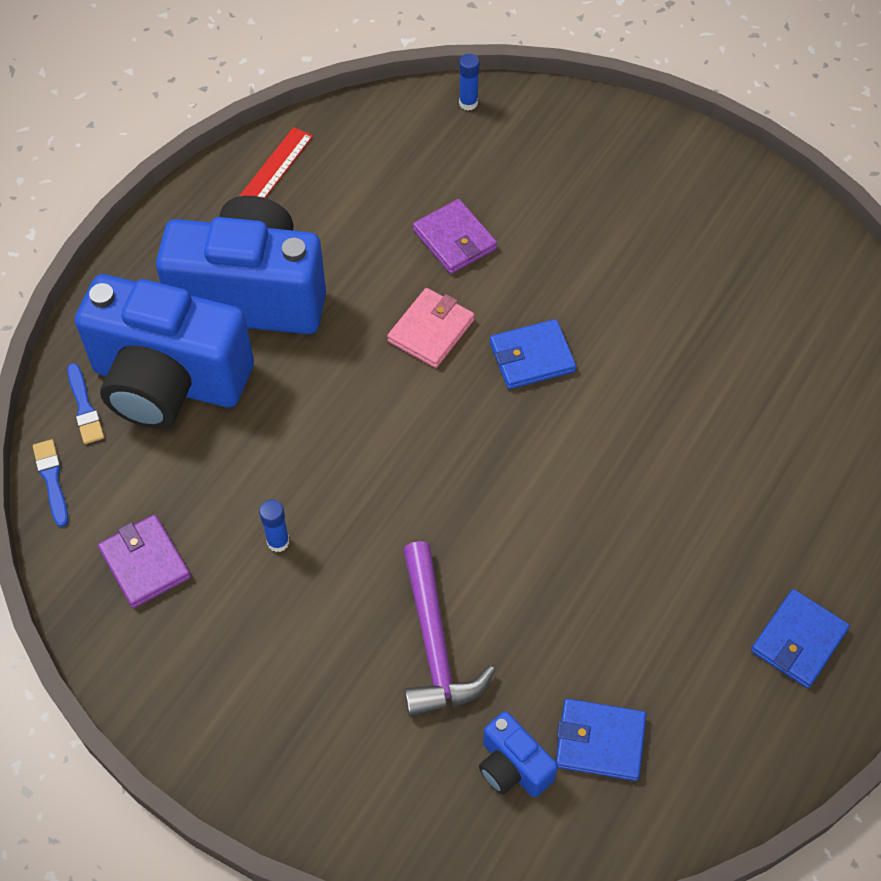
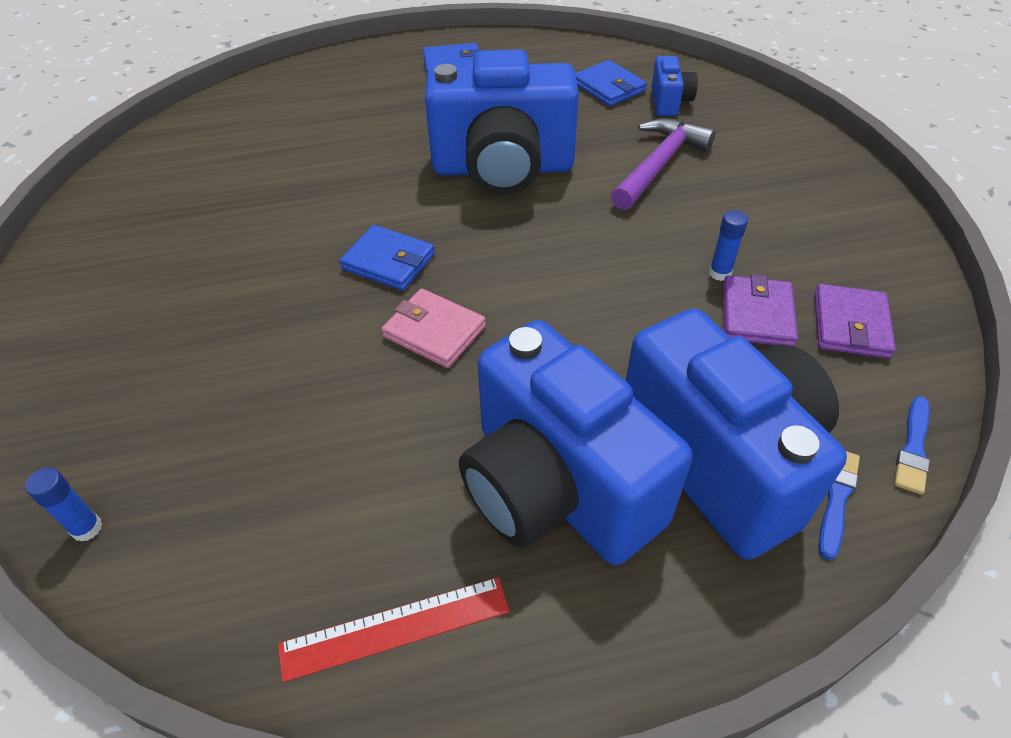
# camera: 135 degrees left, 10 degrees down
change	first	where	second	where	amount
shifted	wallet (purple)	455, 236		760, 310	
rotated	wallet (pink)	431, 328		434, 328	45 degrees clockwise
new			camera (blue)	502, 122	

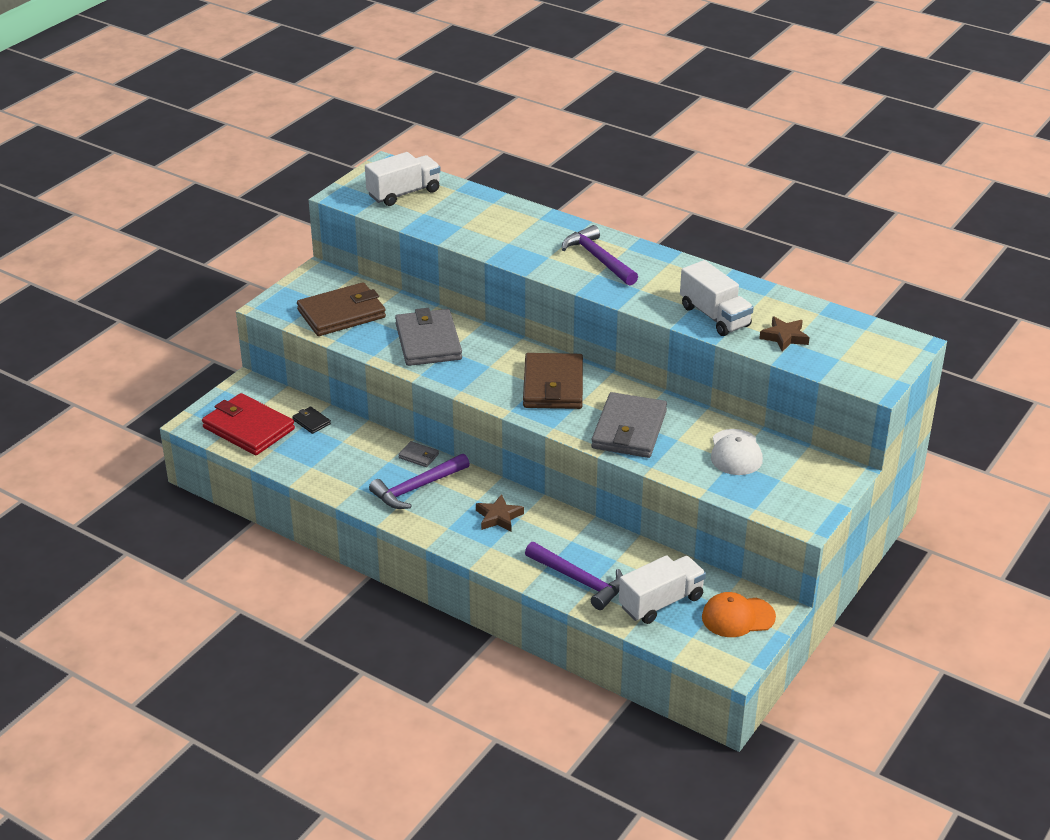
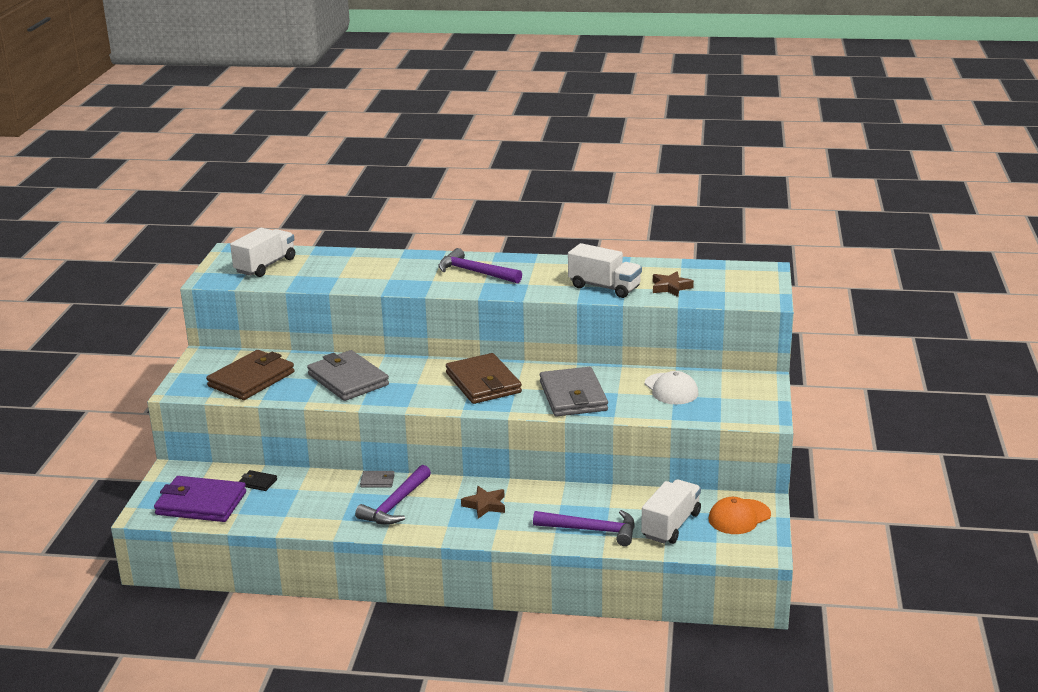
# camera: 25 degrees left, 10 degrees down
change	first	where	second	where	amount
repainted	wallet (red)	248, 424	wallet (purple)	200, 499	

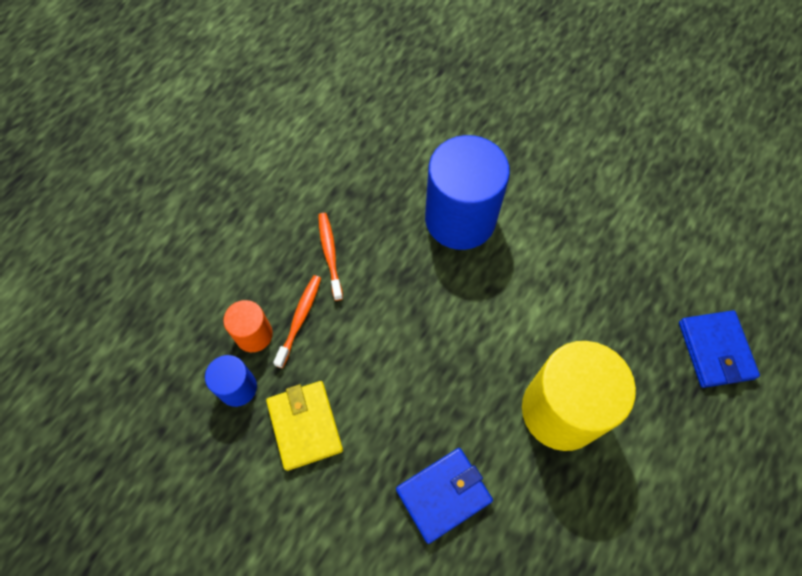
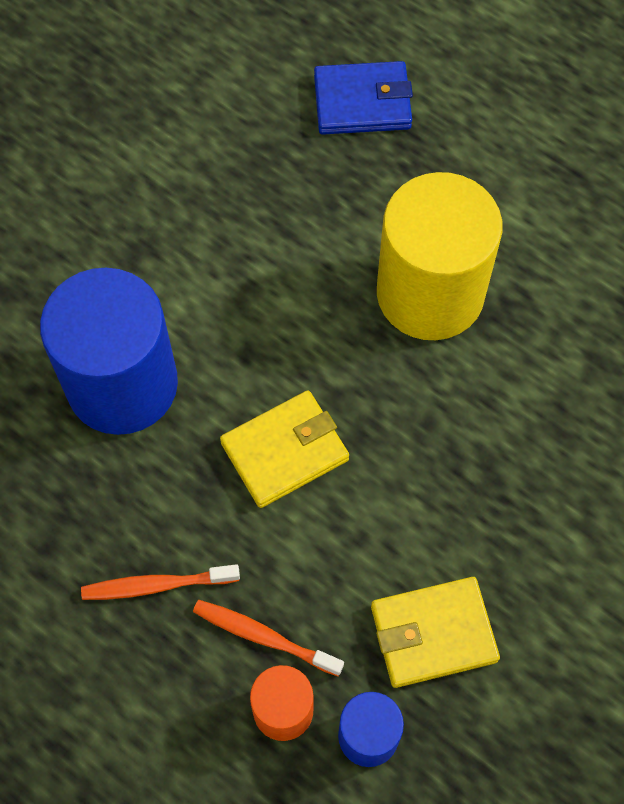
# camera: 85 degrees left, 0 degrees up
change	first	where	second	where	amount
gone	wallet (blue)	444, 496			
new			wallet (yellow)	284, 449	

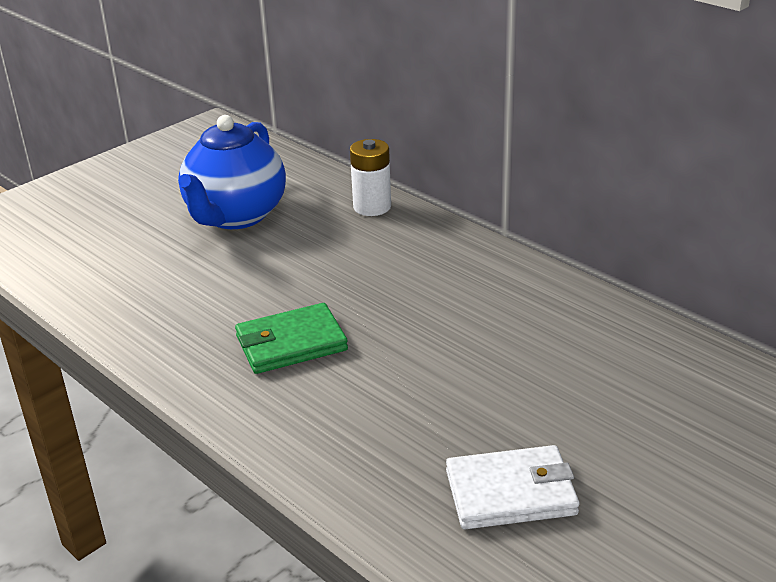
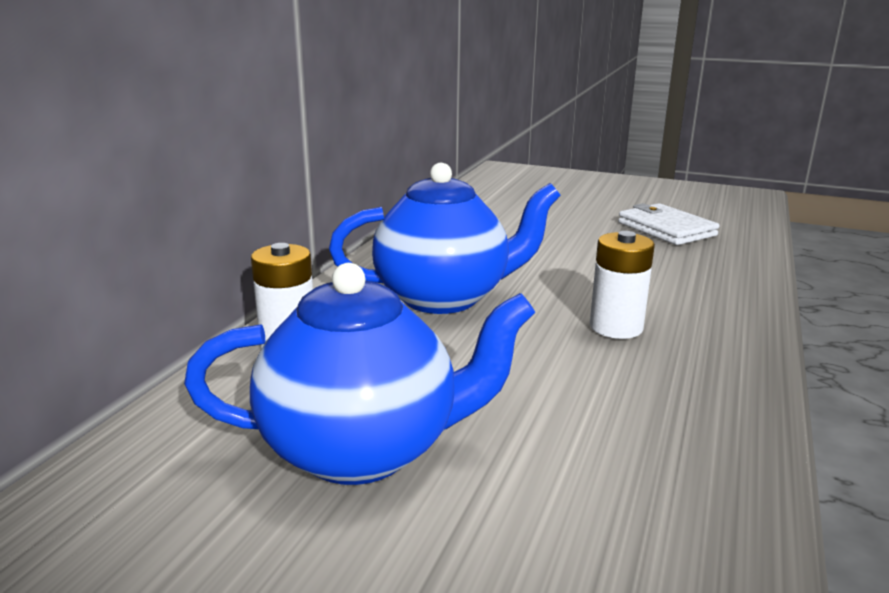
# camera: 115 degrees left, 10 degrees down
change	first	where	second	where	amount
swapped	wallet (green)	291, 338	battery (white)	622, 285	
new			teapot (blue)	445, 238	

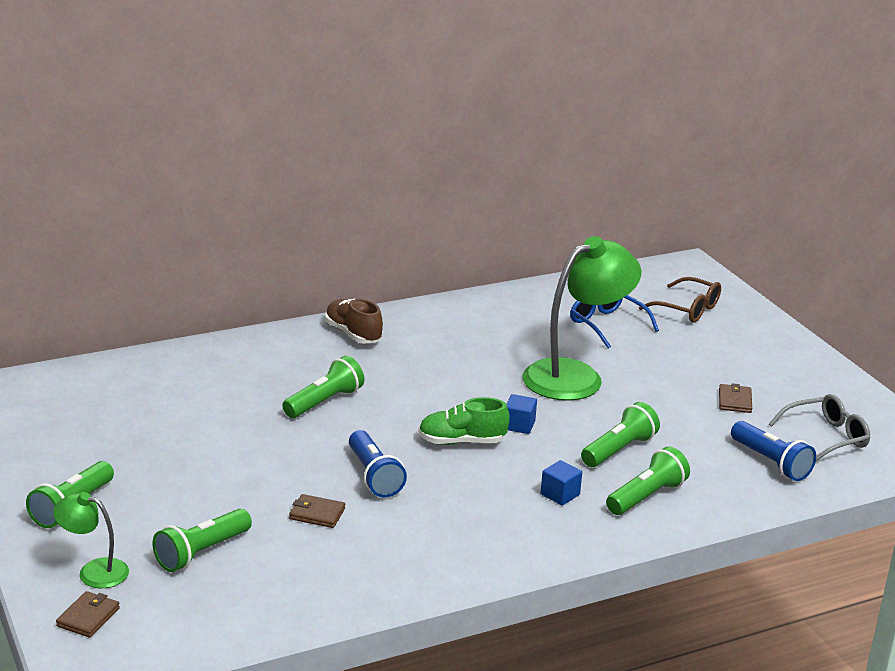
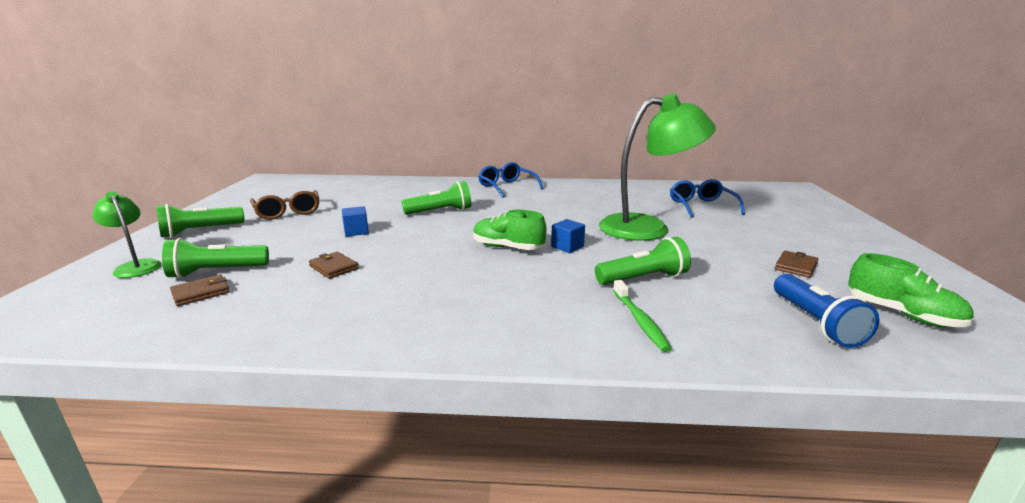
# camera: 30 degrees right, 5 degrees down
change	first	where	second	where	amount
shifted	glasses (brown)	680, 300		284, 205	
swapped	shoe (brown)	354, 321	glasses (blue)	511, 180	
swapped	glasses (grey)	819, 427	shoe (green)	911, 290	
gone	flashlight (blue)	378, 464			
swapped	flashlight (green)	648, 480	toothbrush (green)	642, 316	
shifted	cube (blue)	561, 483		355, 221	
shifted	wallet (brown)	88, 614		200, 290	

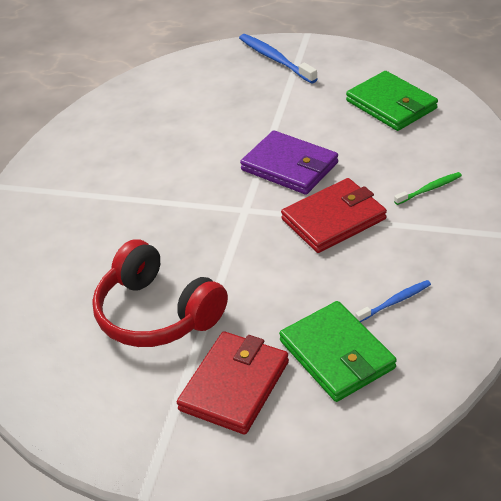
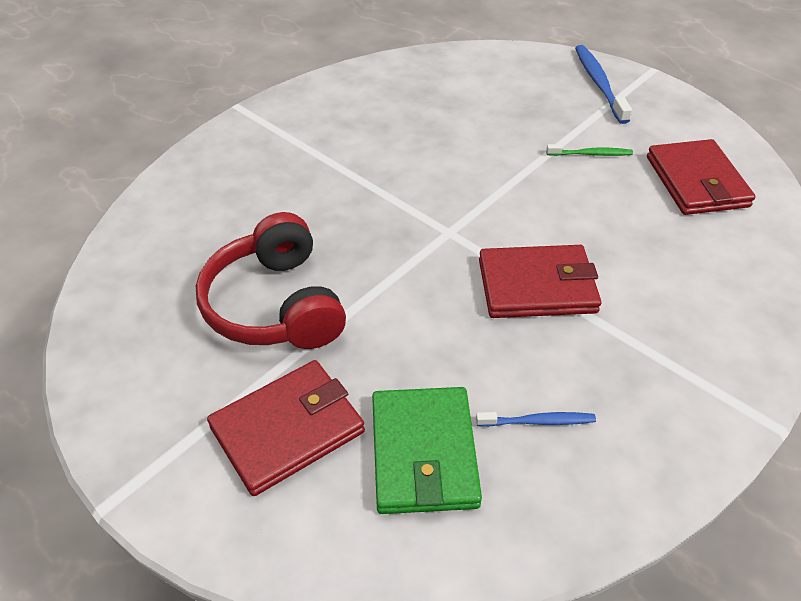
# camera: 25 degrees right, 5 degrees up
change	first	where	second	where	amount
repainted	wallet (green)	392, 101	wallet (red)	701, 177	
gone	wallet (purple)	289, 162			
shifted	toothbrush (green)	428, 188		589, 150	

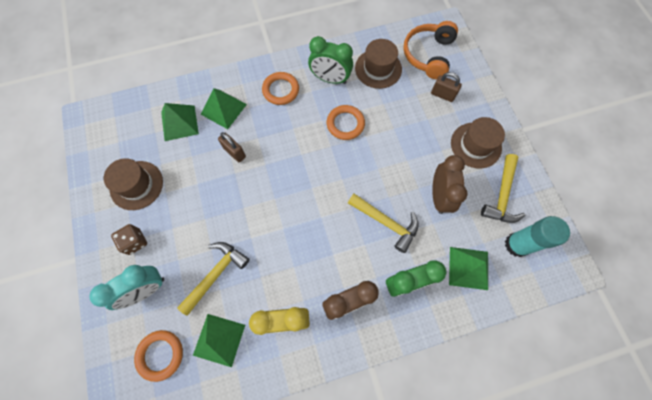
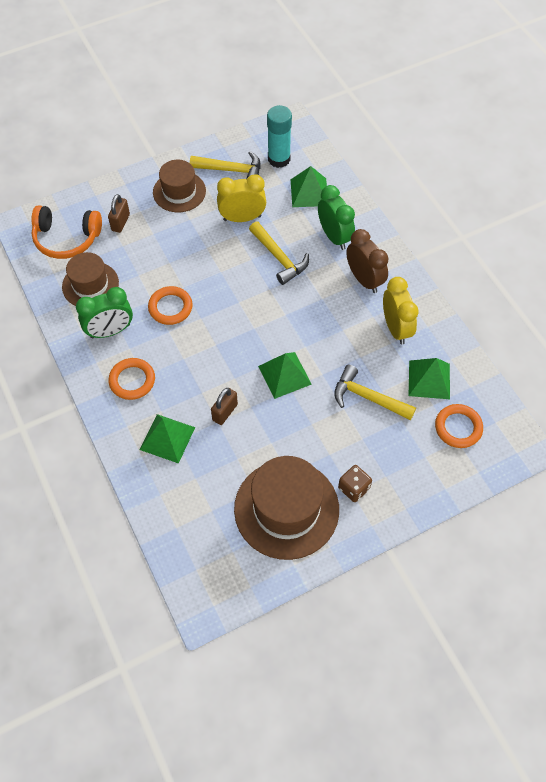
# camera: 100 degrees left, 10 degrees down
change	first	where	second	where	amount
rotated	clock (green)	330, 60		104, 312	60 degrees clockwise
shifted	pyramid (green)	180, 122		285, 375	
repainted	clock (brown)	450, 184	clock (yellow)	241, 198	
scaled	hat (brown)	133, 184		286, 508	x1.62
rotated	hammer (yellow)	383, 223		279, 253	120 degrees clockwise
gone	clock (turquoise)	126, 287			

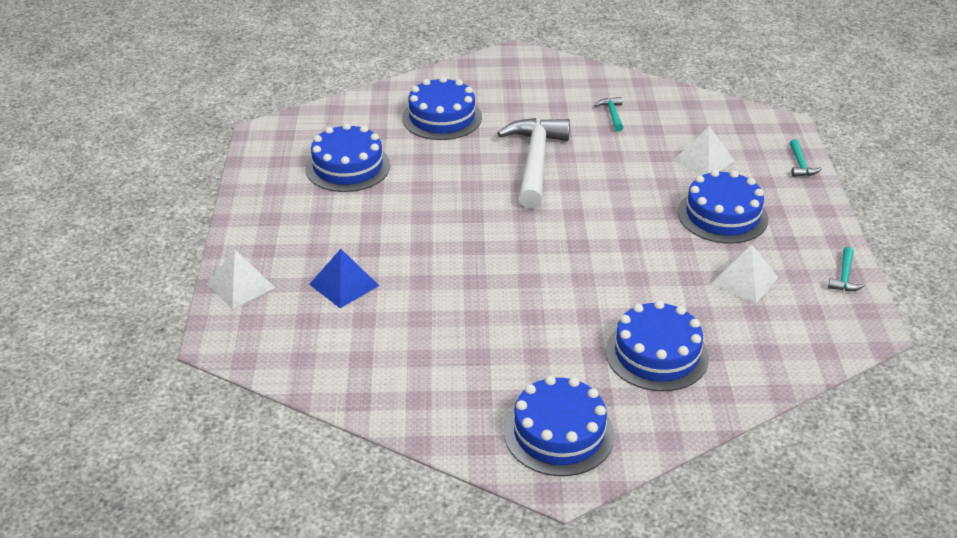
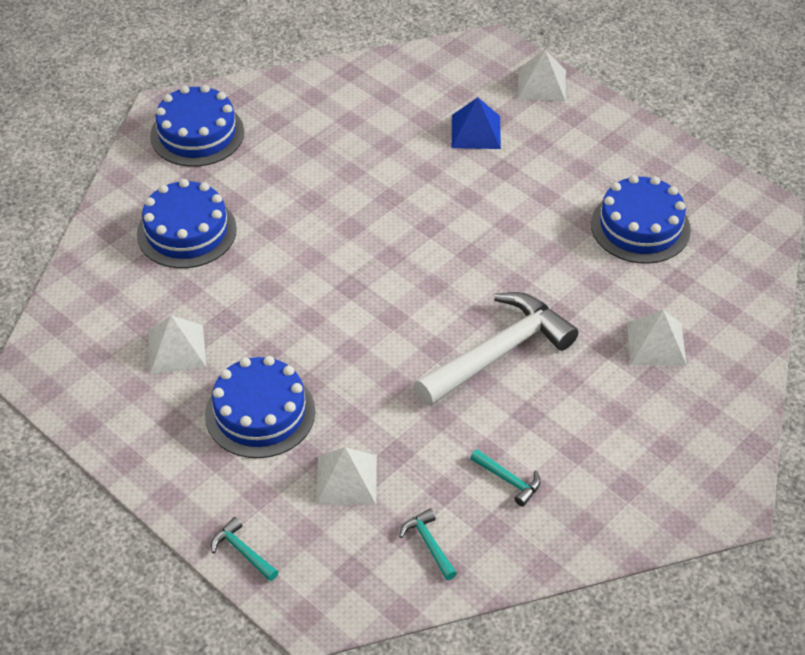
# camera: 135 degrees right, 10 degrees up
change	first	where	second	where	amount
swapped	cake (blue)	442, 108	pyramid (white)	657, 338	
rotated	hammer (white)	533, 163		496, 349	90 degrees counterclockwise
shifted	hammer (turquoise)	846, 269		428, 544	

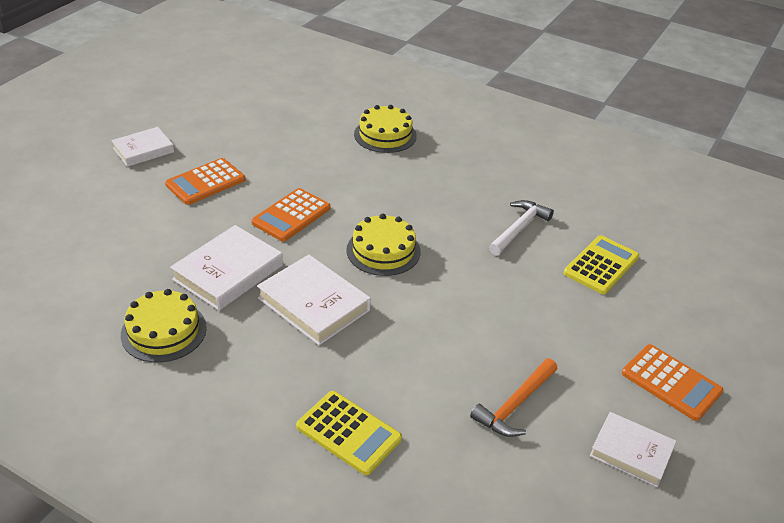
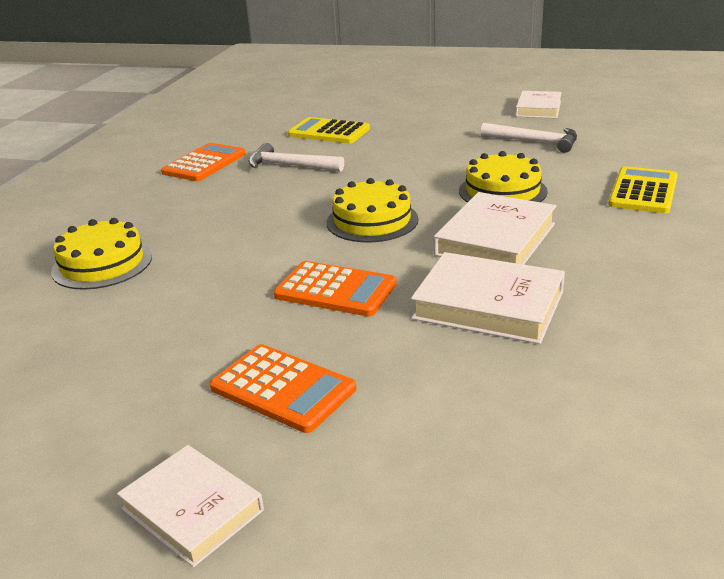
# camera: 100 degrees left, 10 degrees down
change	first	where	second	where	amount
shifted	cake (yellow)	164, 326		503, 176	
shifted	calculator (orange)	672, 382		203, 162	
repainted	hammer (orange)	514, 397	hammer (white)	529, 138	

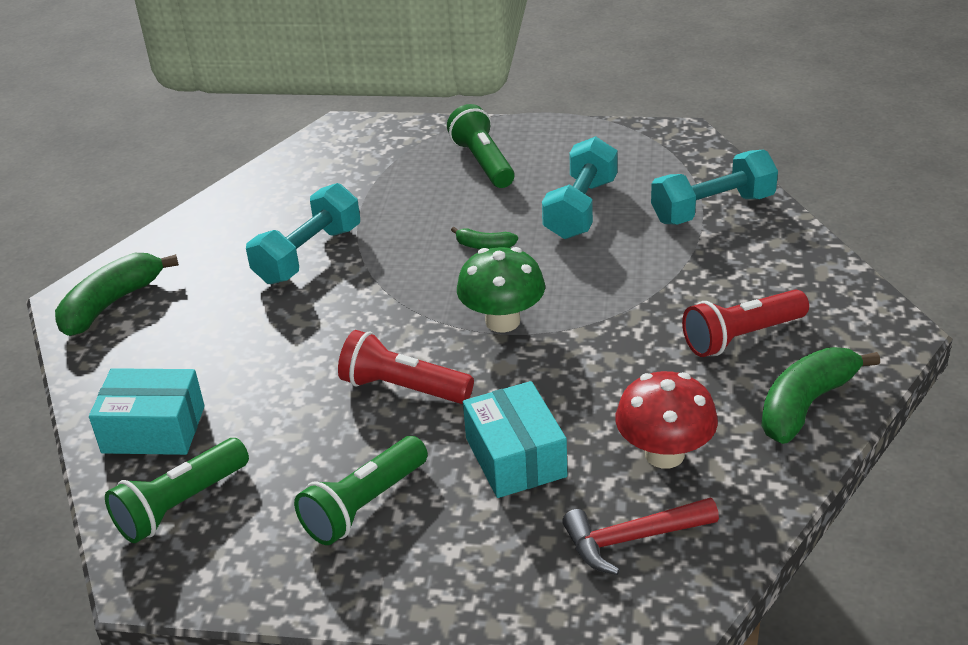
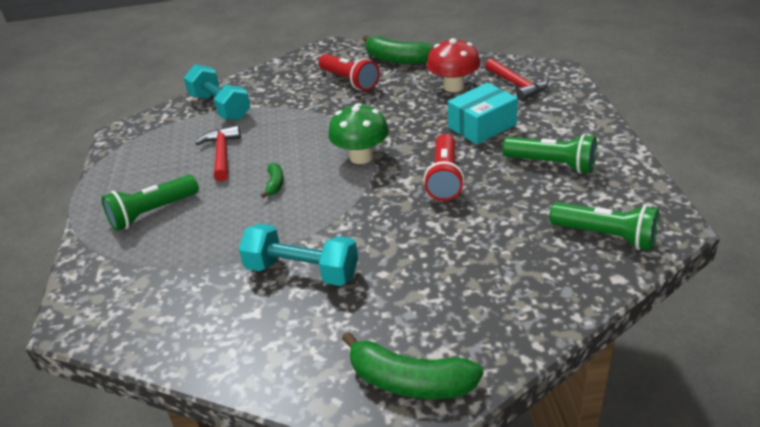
# camera: 105 degrees left, 0 degrees up
change	first	where	second	where	amount
swapped	dumbbell (turquoise)	580, 187	hammer (red)	218, 153	
gone	box (turquoise)	147, 411			

